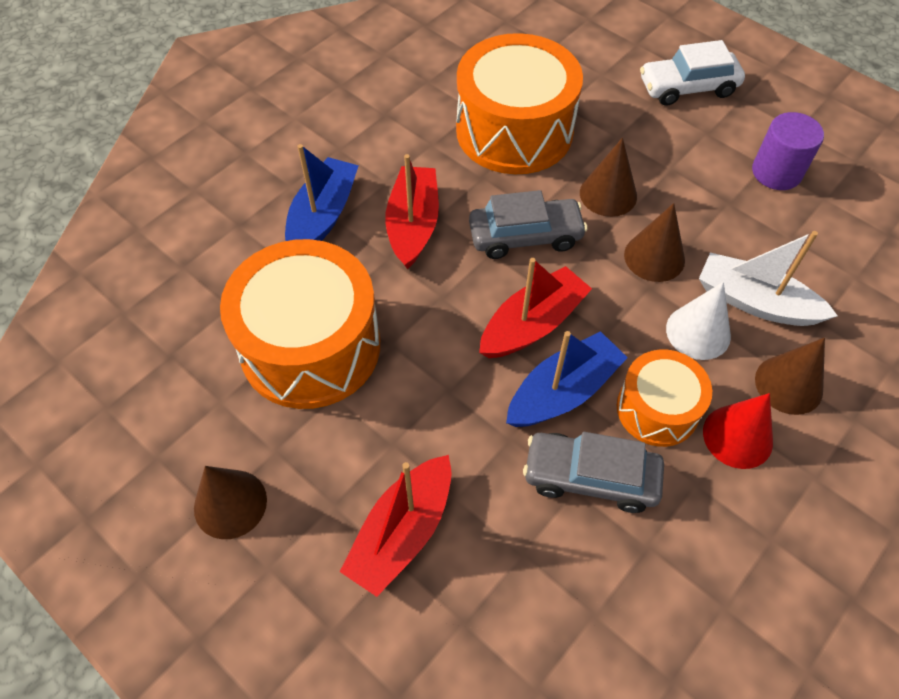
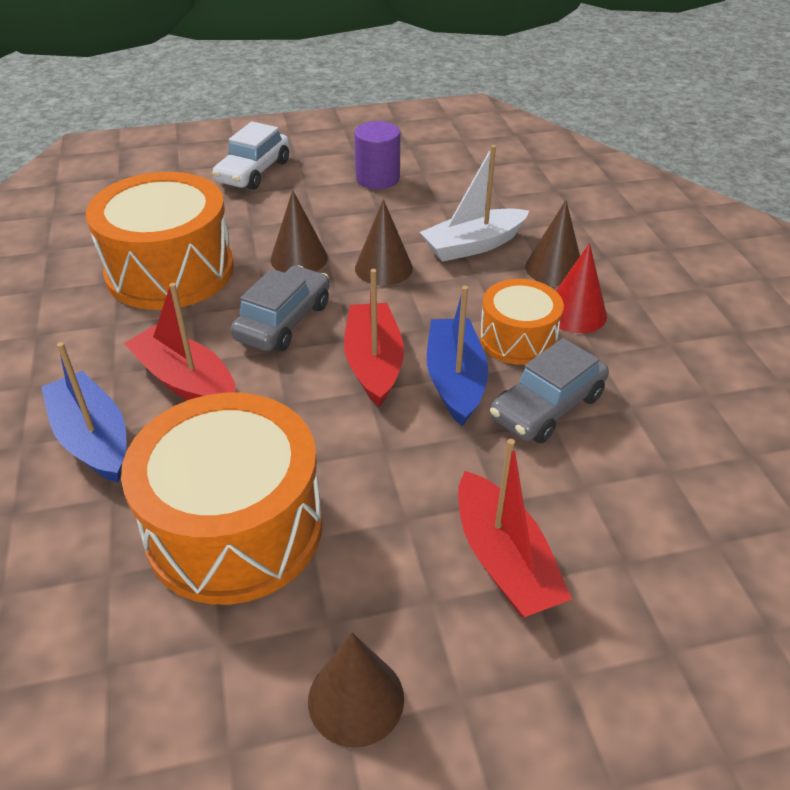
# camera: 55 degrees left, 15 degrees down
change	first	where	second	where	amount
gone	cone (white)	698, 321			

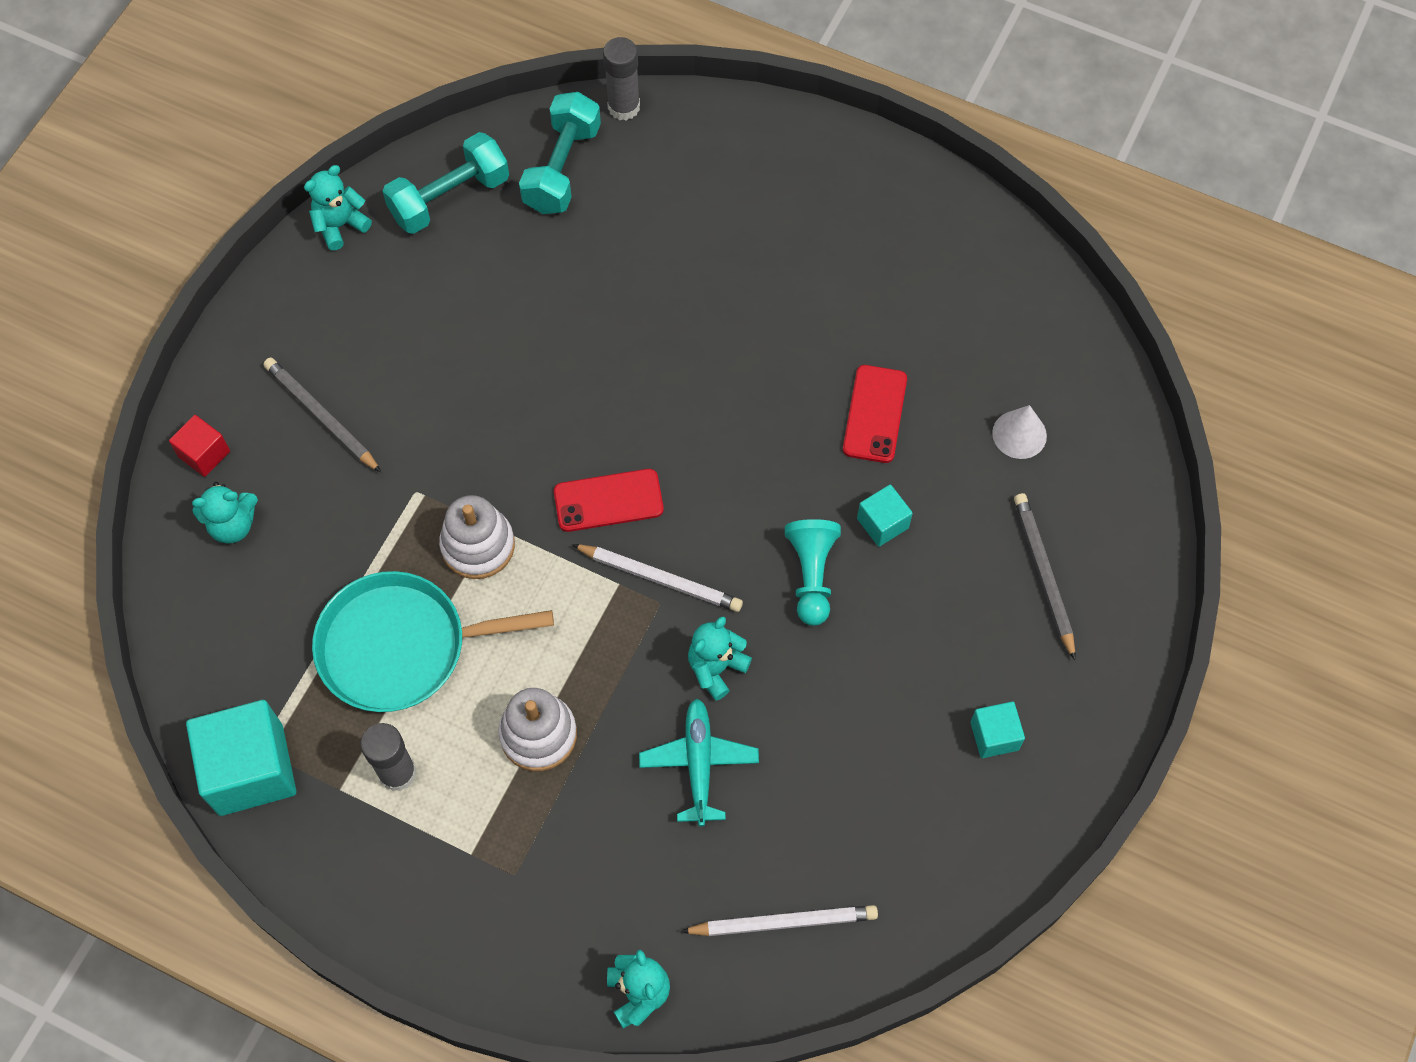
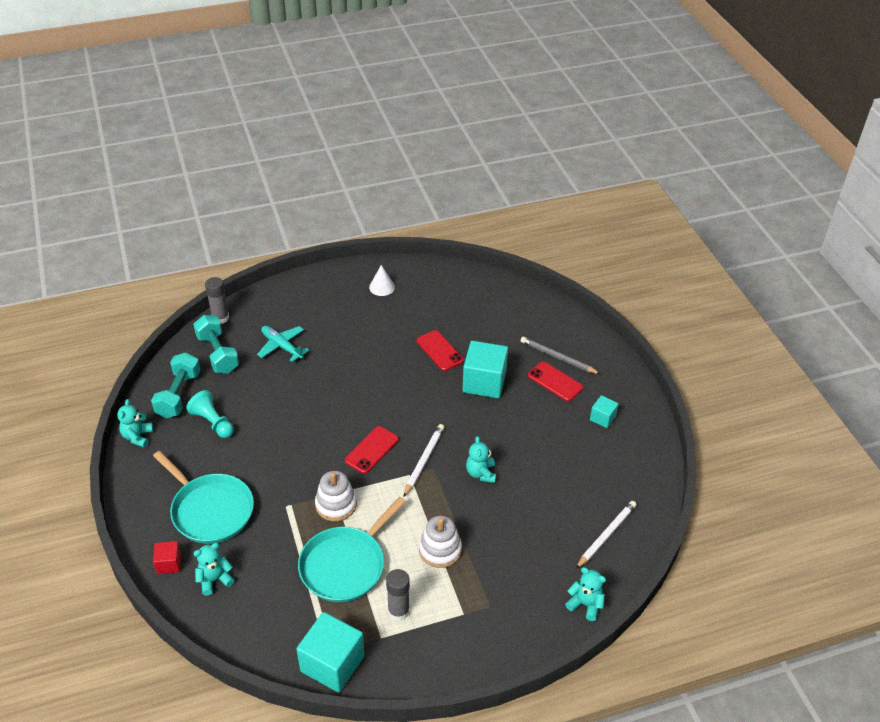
# camera: 45 degrees left, 20 degrees down
change	first	where	second	where	amount
swapped	pencil (grey)	322, 415	pan (turquoise)	203, 497	
shifted	cone (white)	1019, 432		382, 280	
rotated	teddy bear (turquoise)	225, 512		214, 569	150 degrees counterclockwise
scaled	cube (turquoise)	885, 515		485, 369	x1.95
shifted	pawn (turquoise)	813, 572		210, 414	
rotated	pencil (white)	657, 578		424, 460	45 degrees counterclockwise
shifted	plane (turquoise)	699, 762		283, 344	
new			phone (red)	555, 382	

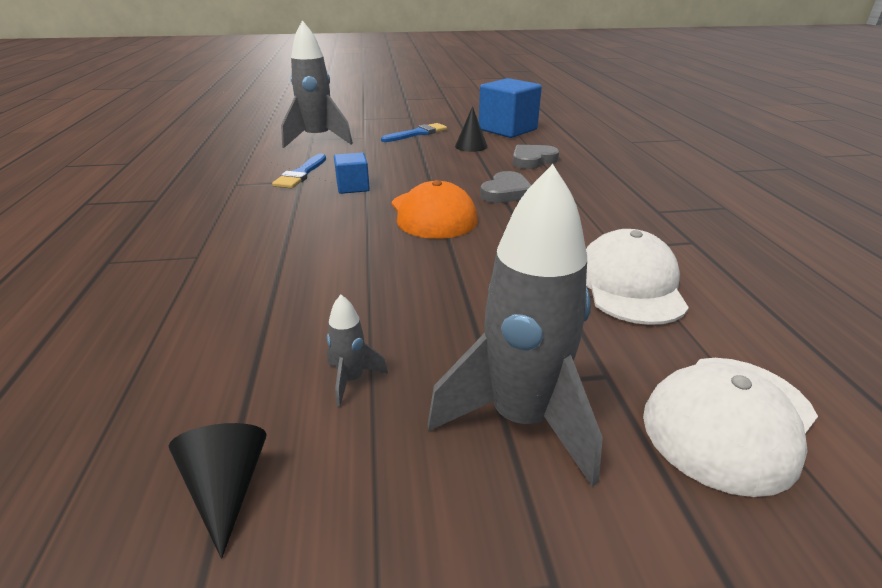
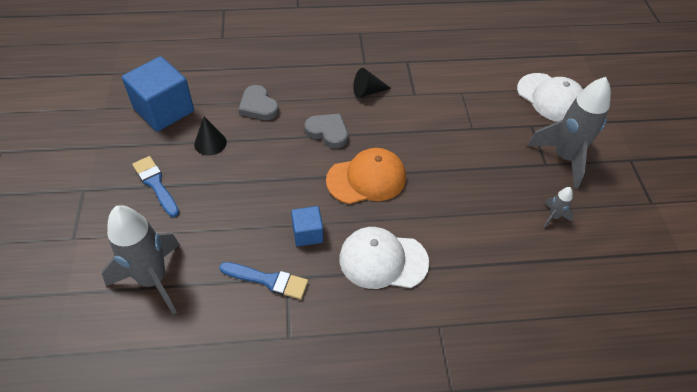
# camera: 90 degrees left, 20 degrees up
change	first	where	second	where	amount
shifted	cap (white)	637, 277		384, 258	
shifted	cone (black)	218, 491		372, 83	

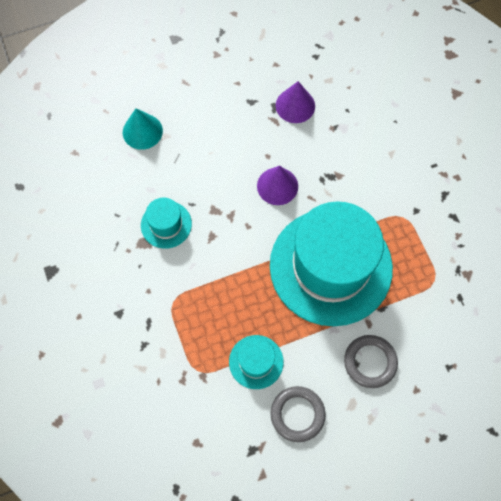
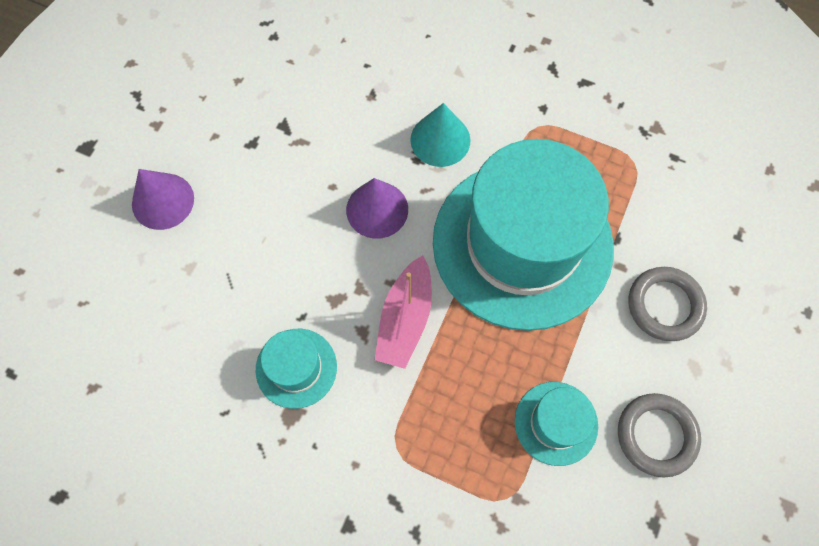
# camera: 45 degrees left, 0 degrees up
change	first	where	second	where	amount
shifted	cone (purple)	295, 102		163, 199	
shifted	cone (turquoise)	143, 129		440, 135	
new			boat (pink)	403, 312	

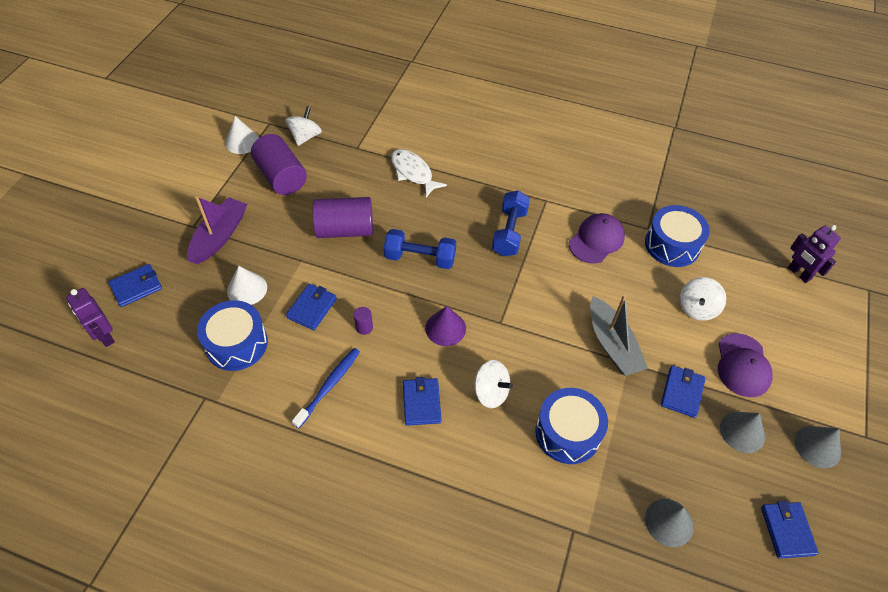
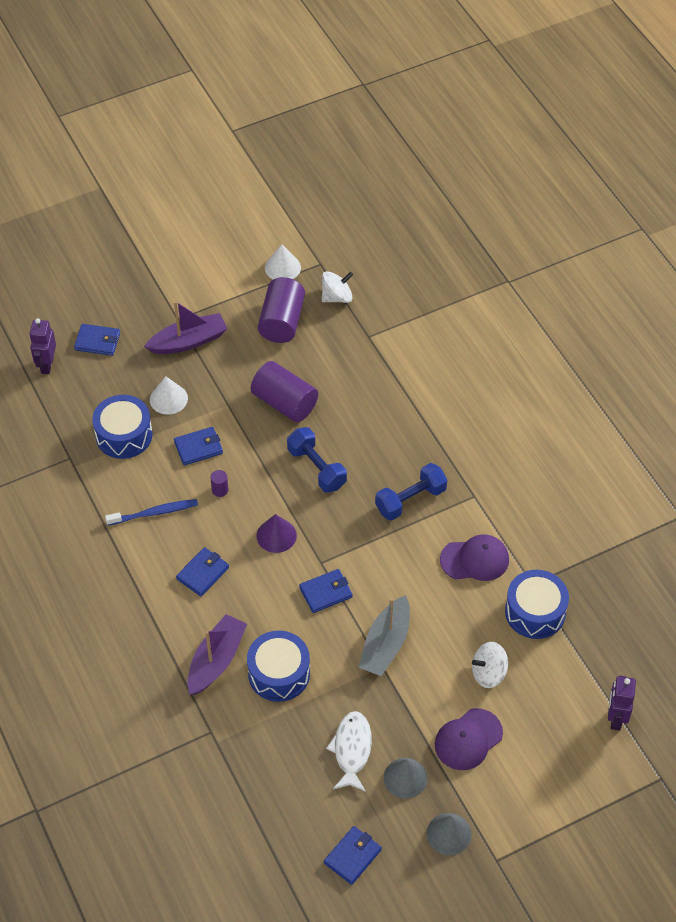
# camera: 45 degrees right, 0 degrees up
change	first	where	second	where	amount
shifted	fish (white)	419, 173		349, 751	
gone	spinning top (white)	493, 384			
shifted	wallet (blue)	683, 392		326, 591	
gone	cone (grey)	669, 523			
new			boat (purple)	217, 654	

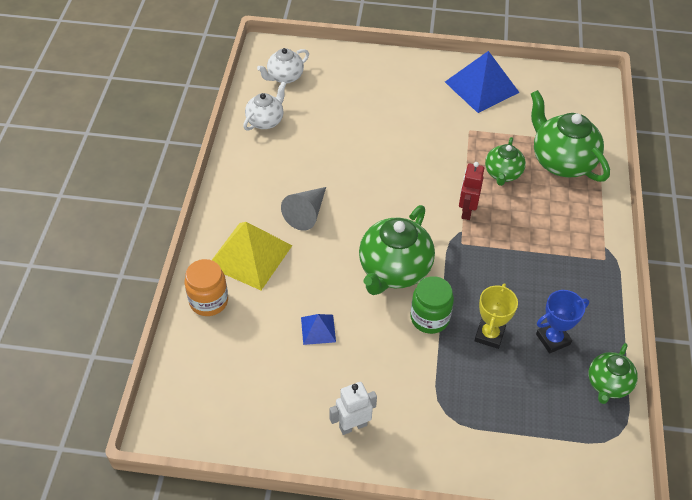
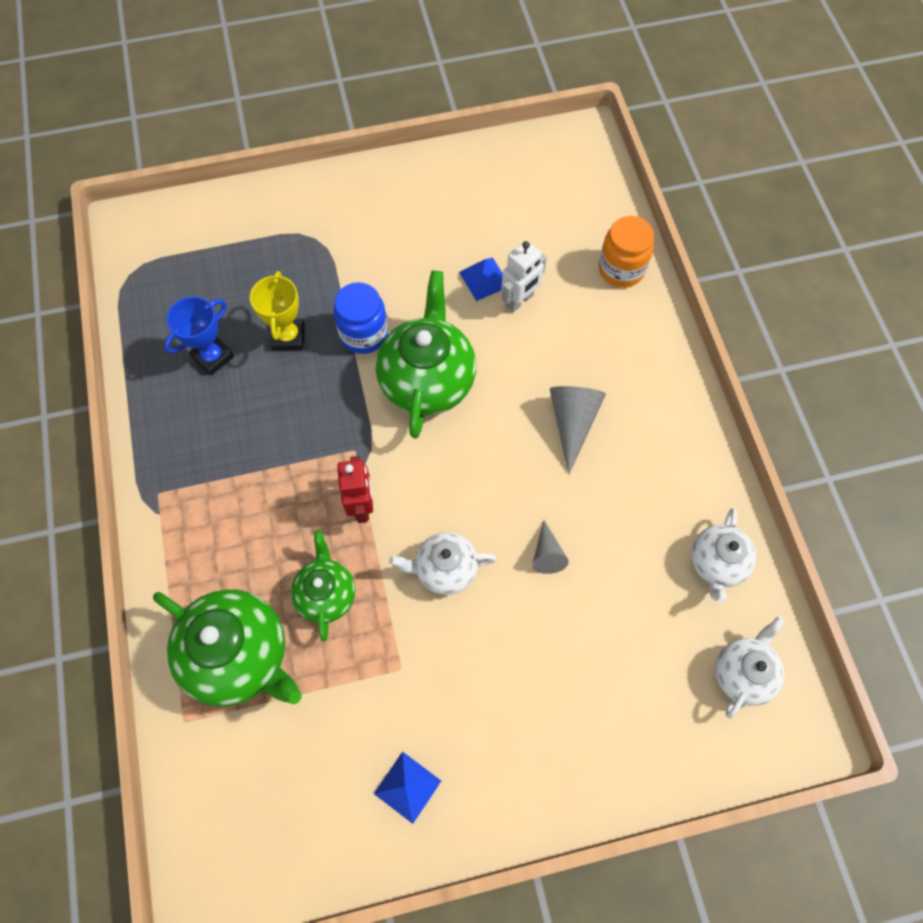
# camera: 160 degrees right, 15 degrees up
change	first	where	second	where	amount
scaled	pyramid (blue)	482, 82		407, 788	x0.49
gone	pyramid (yellow)	252, 256			
repainted	jar (green)	432, 305	jar (blue)	360, 318	
gone	teapot (green)	613, 373			
shifted	robot (white)	353, 408		524, 276	
new			cone (grey)	550, 547	
new			teapot (white)	443, 563	

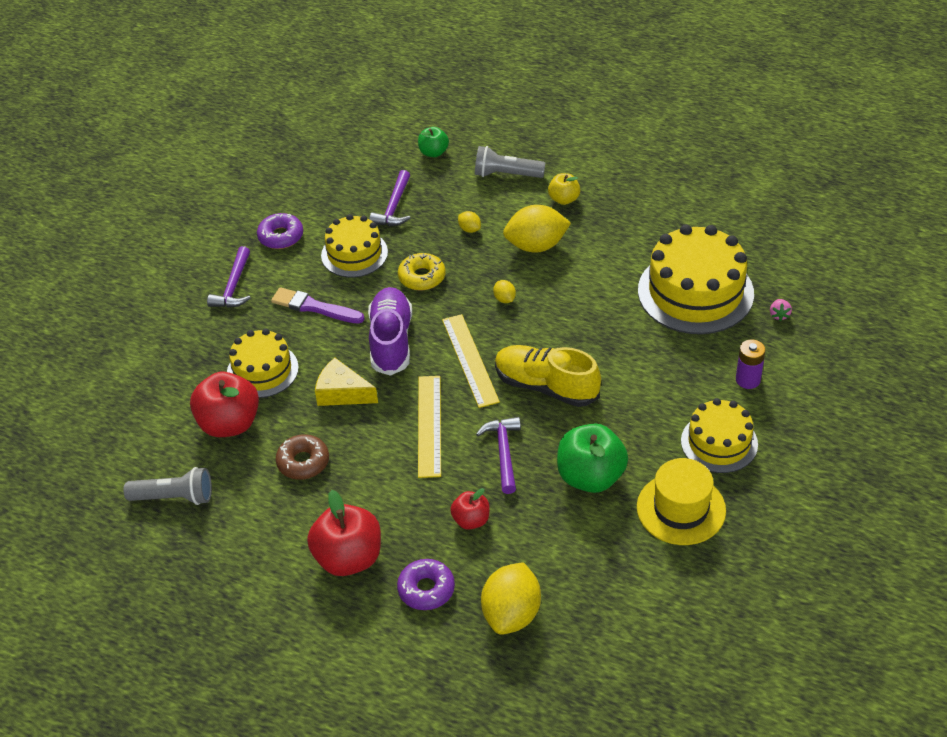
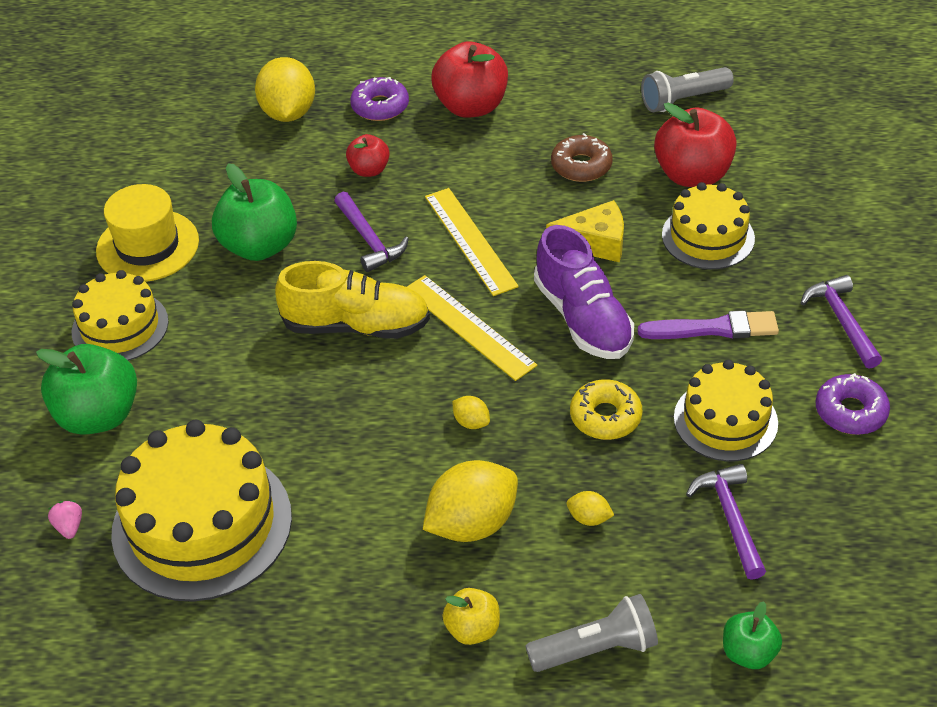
# camera: 155 degrees right, 0 degrees up
change	first	where	second	where	amount
swapped	battery (purple)	751, 364	apple (green)	86, 389	

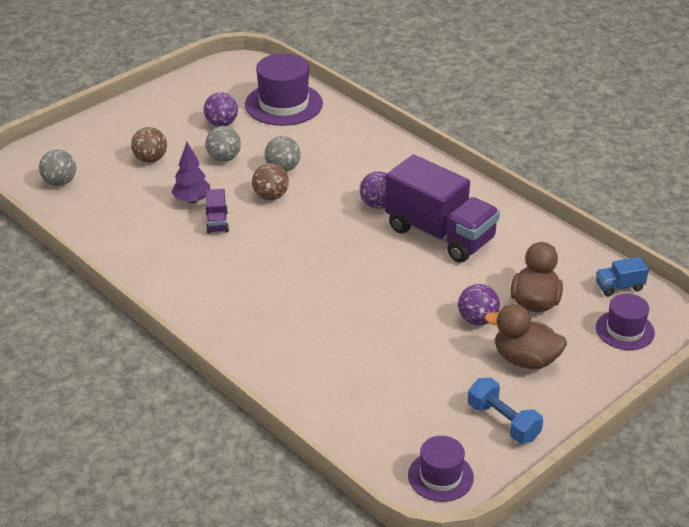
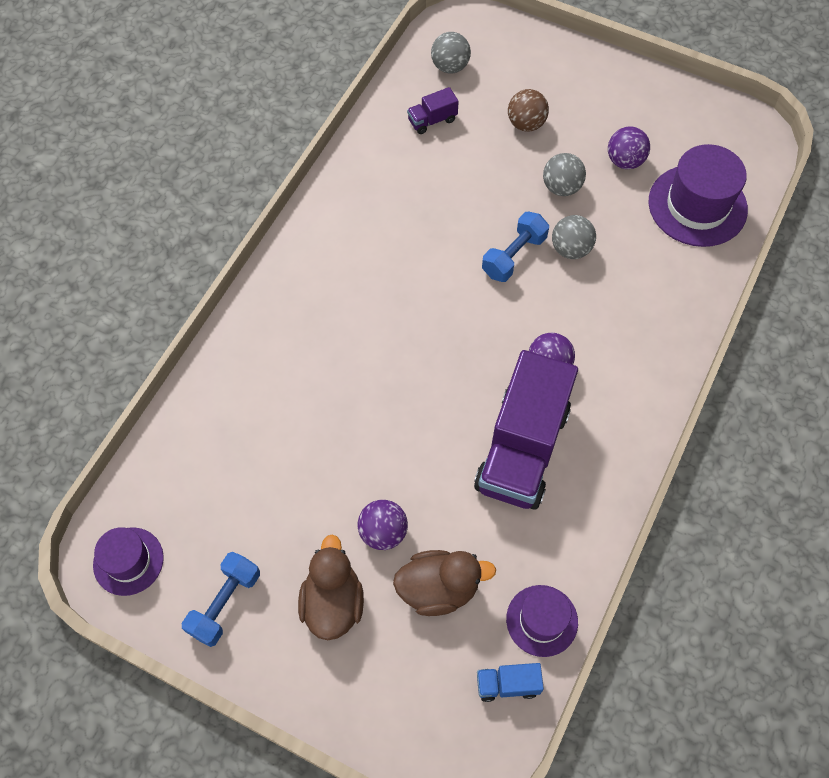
# camera: 70 degrees right, 25 degrees up
change	first	where	second	where	amount
gone	tree (purple)	191, 172			
swapped	ball (brown)	270, 181	dumbbell (blue)	515, 247	
shifted	truck (purple)	217, 211		433, 110	
rotated	truck (blue)	622, 276		510, 682	60 degrees counterclockwise
shifted	hat (purple)	625, 321		542, 621	

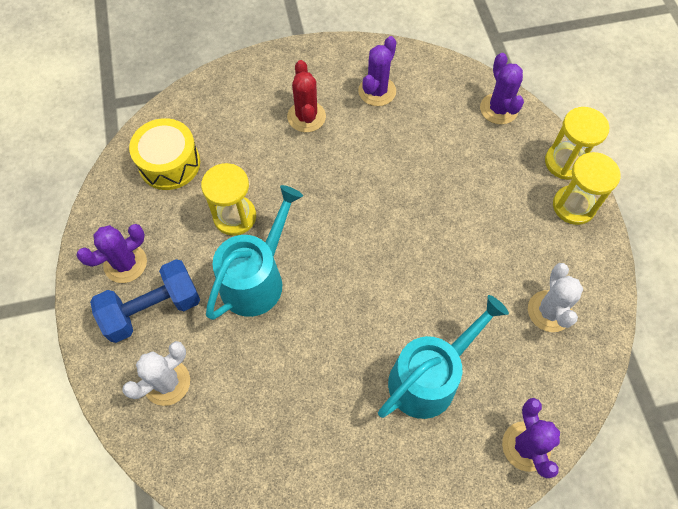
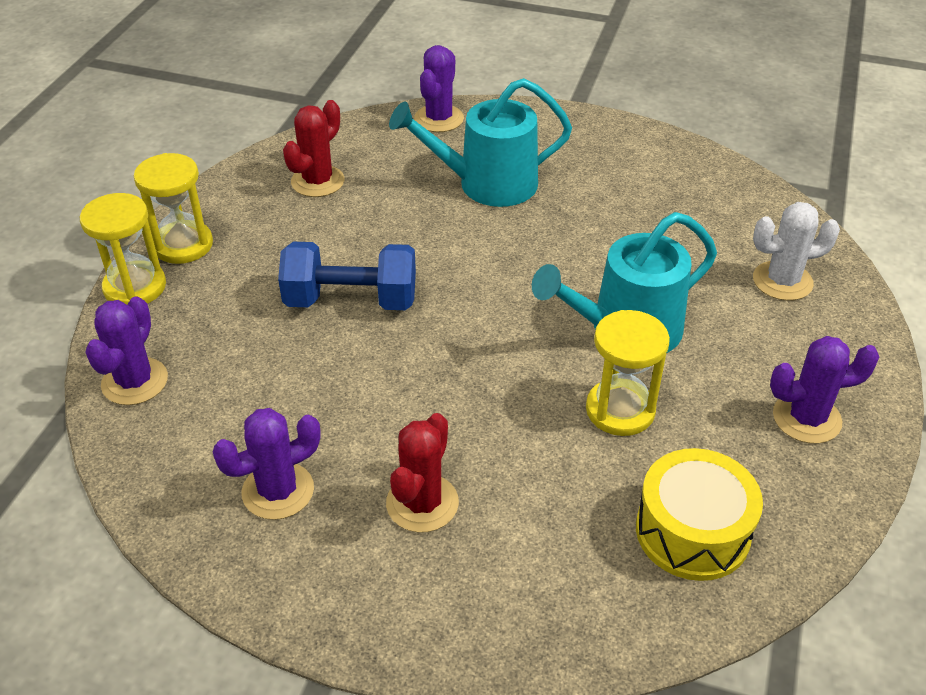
# camera: 150 degrees left, 20 degrees down
change	first	where	second	where	amount
shifted	dumbbell (blue)	145, 301		347, 276	
repainted	cactus (white)	555, 297	cactus (red)	313, 148	

